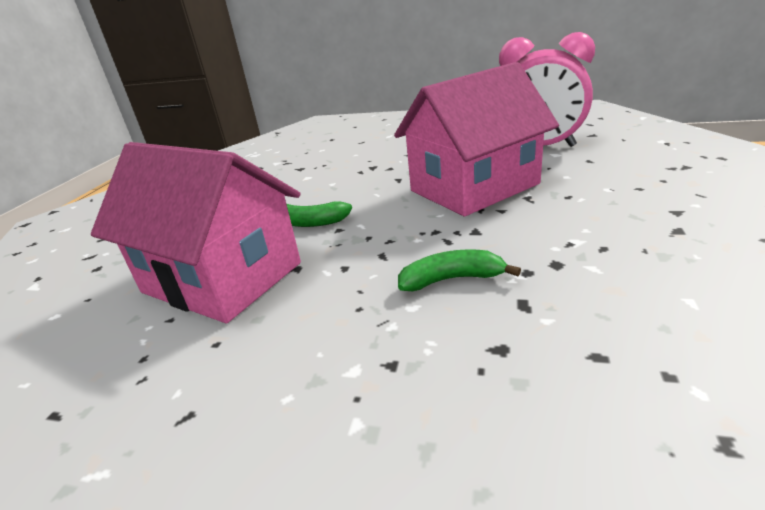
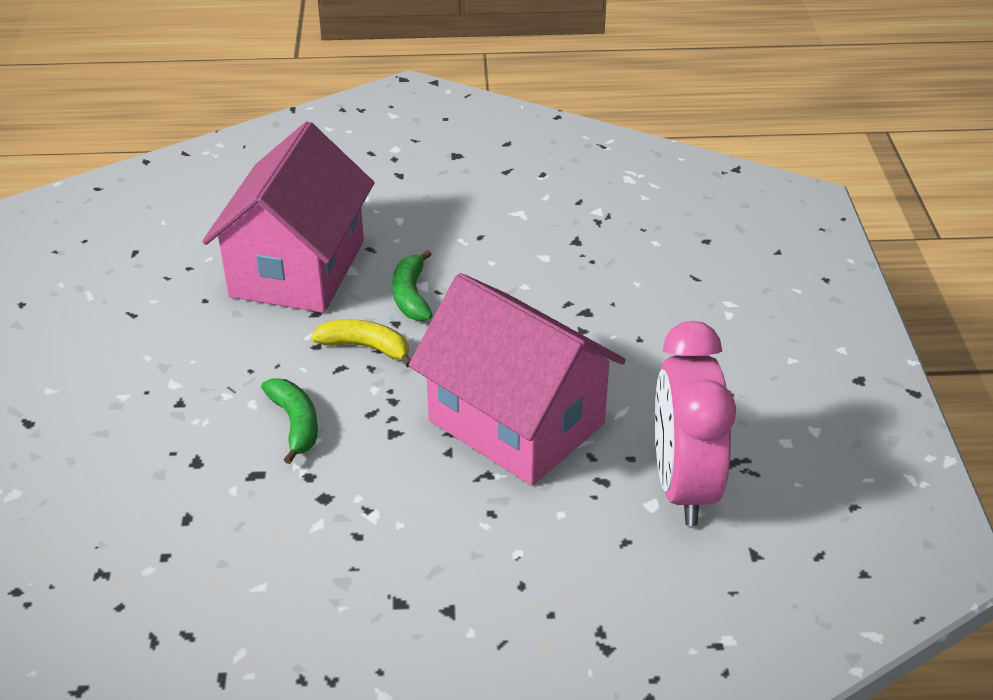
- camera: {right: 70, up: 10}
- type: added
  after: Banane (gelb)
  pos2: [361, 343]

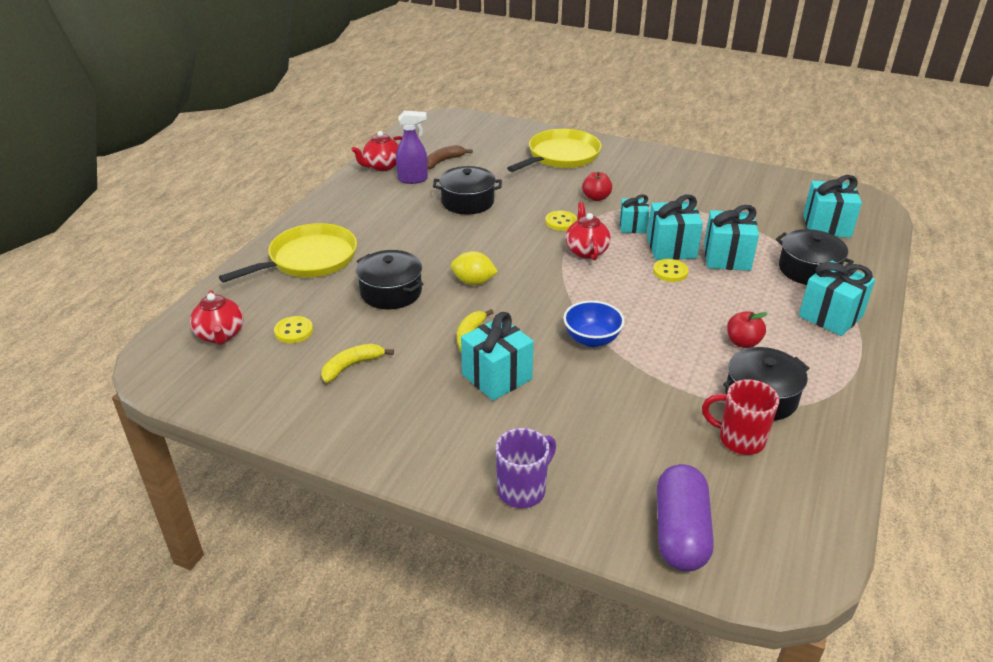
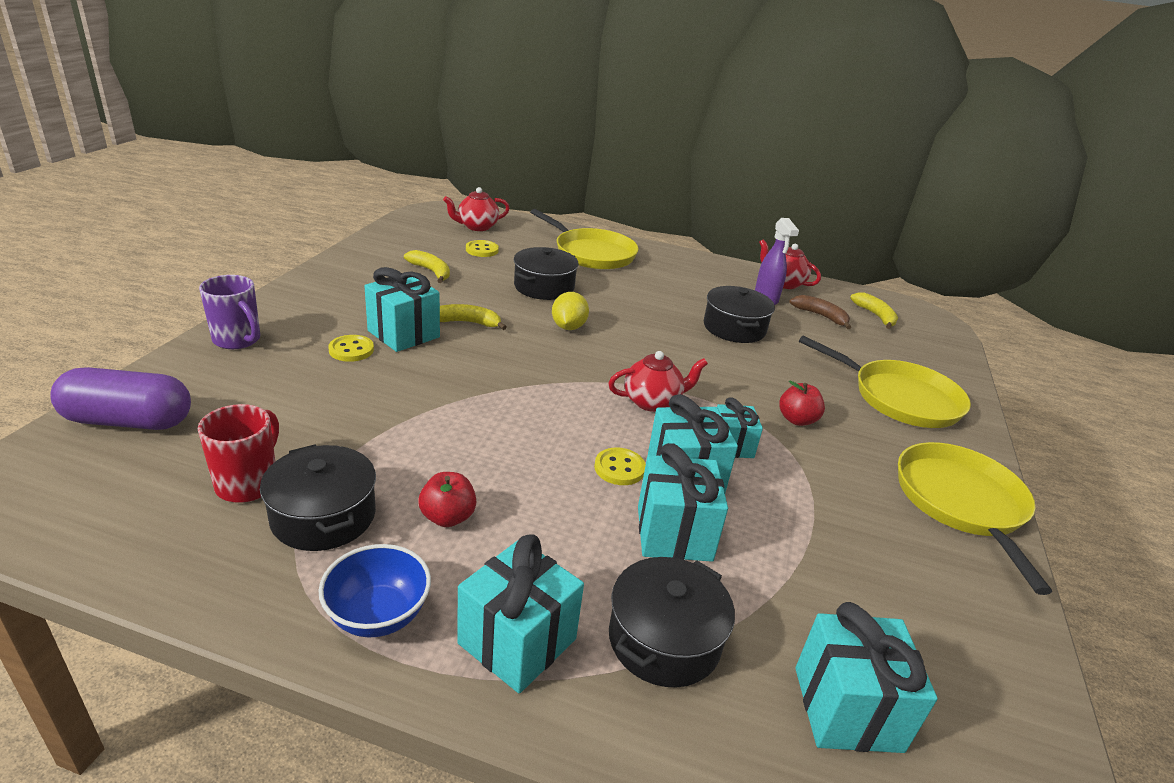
- camera: {right: 80, up: -5}
- type: moved
  before: Knopf (gelb)
  pos1: [561, 221]
  pos2: [351, 348]
- type: moved
  before: Schüssel (blau)
  pos1: [594, 323]
  pos2: [375, 590]
- type: added
  after: Banane (gelb)
  pos2: [874, 311]
- type: added
  after: Pfanne (gelb)
  pos2: [975, 518]

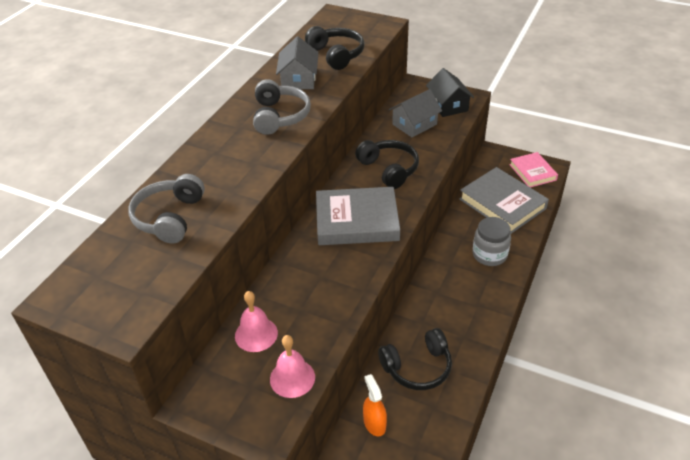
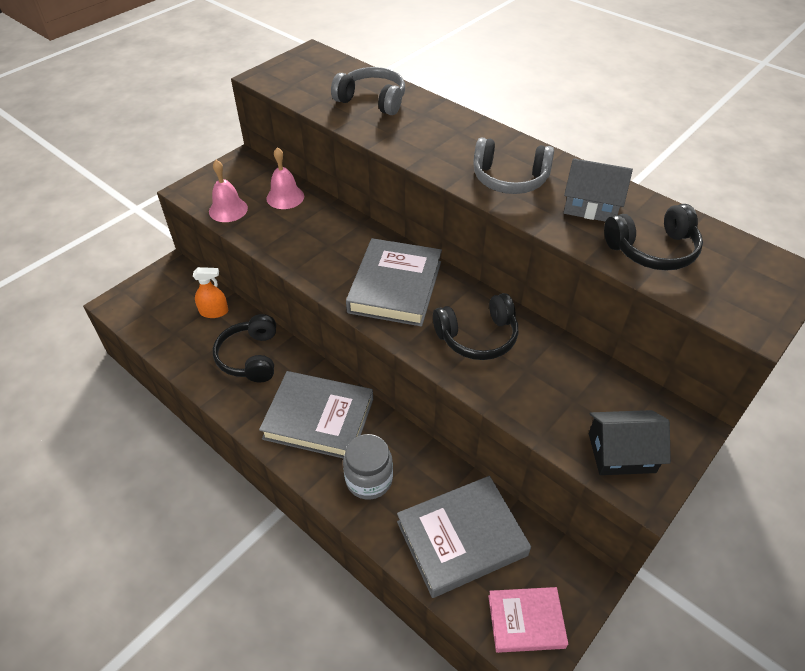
- camera: {right: 105, up: 5}
- type: removed
  before: Haus (grau)
  pos1: [415, 113]
- type: added
  after: Buch (grau)
  pos2: [316, 414]

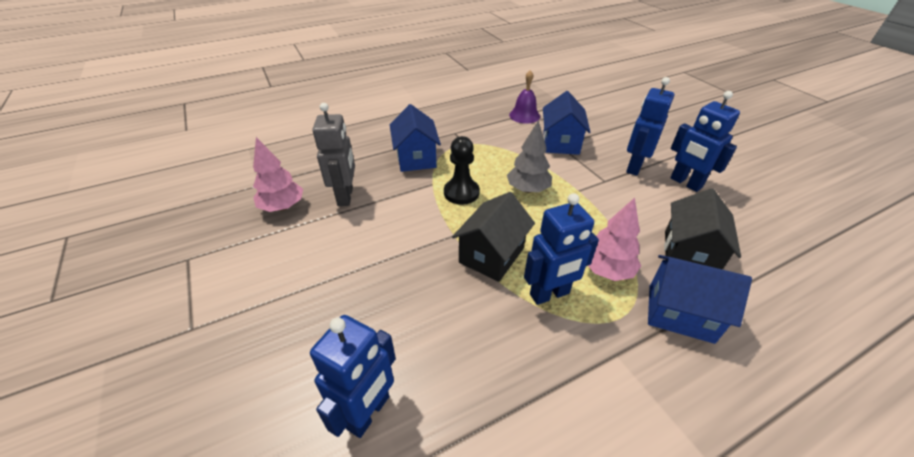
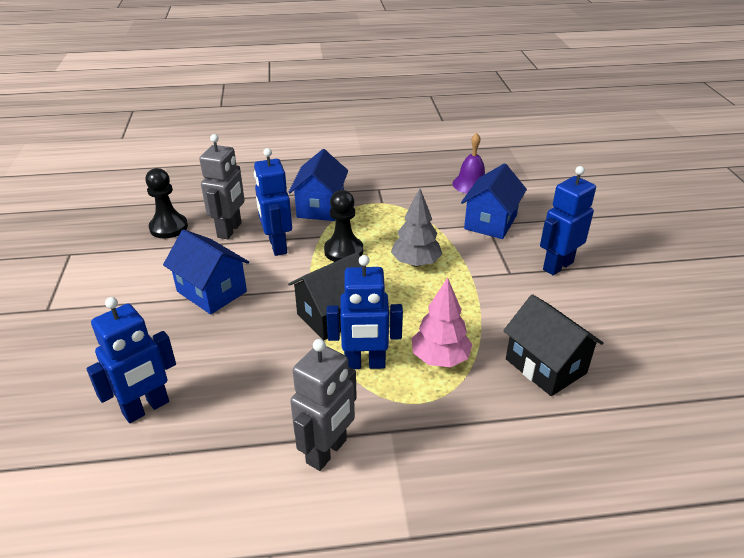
- camera: {right: 20, up: -5}
- type: replaced
  before: Baum (rosa)
  after: Bauer (schwarz)
  pos1: [278, 174]
  pos2: [166, 203]
- type: moved
  before: Haus (blau)
  pos1: [700, 299]
  pos2: [206, 271]
- type: turned
  before: Haus (schwarz)
  pos1: [702, 229]
  pos2: [553, 345]
  turn: -75
- type: moved
  before: Roboter (blau)
  pos1: [705, 141]
  pos2: [273, 202]
- type: added
  after: Roboter (grau)
  pos2: [323, 405]

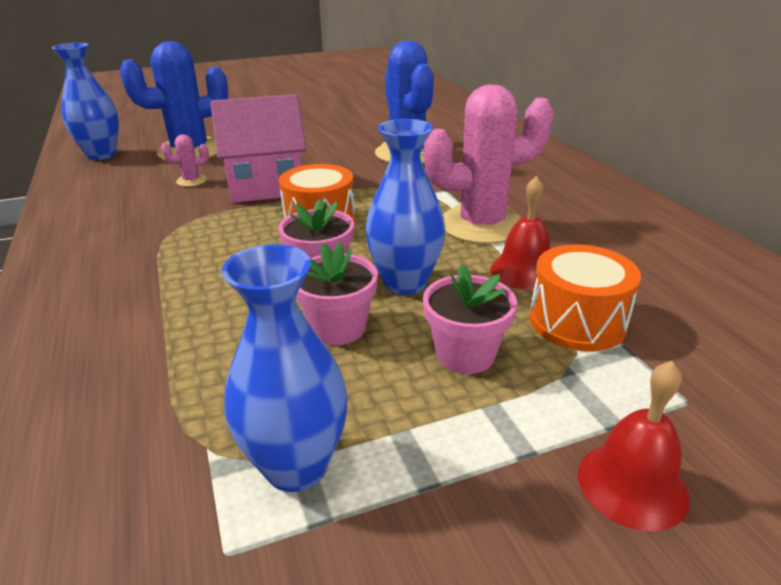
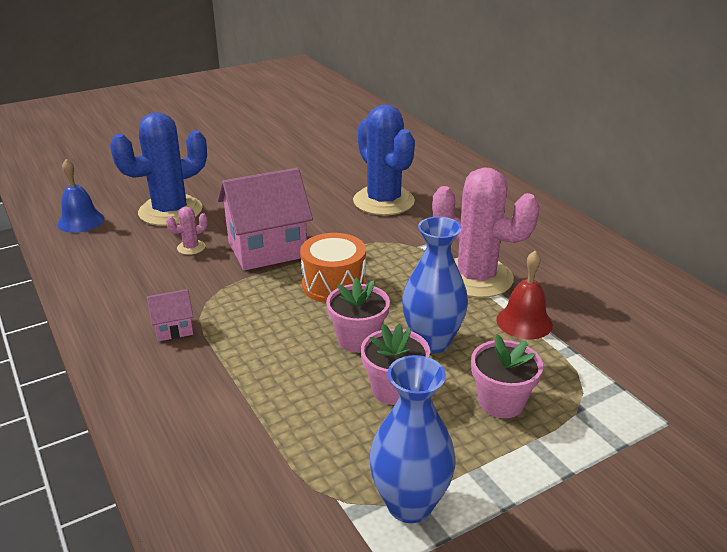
- camera: {right: -10, up: 0}
- type: replaced
  before: Vase (blau)
  after: Glocke (blau)
  pos1: [85, 101]
  pos2: [80, 196]
- type: turned
  before: Kaktus (rosa)
  pos1: [489, 164]
  pos2: [486, 232]
  turn: 60
- type: removed
  before: Trommel (orange)
  pos1: [585, 298]
- type: removed
  before: Glocke (rot)
  pos1: [634, 446]
- type: added
  after: Haus (rosa)
  pos2: [170, 315]

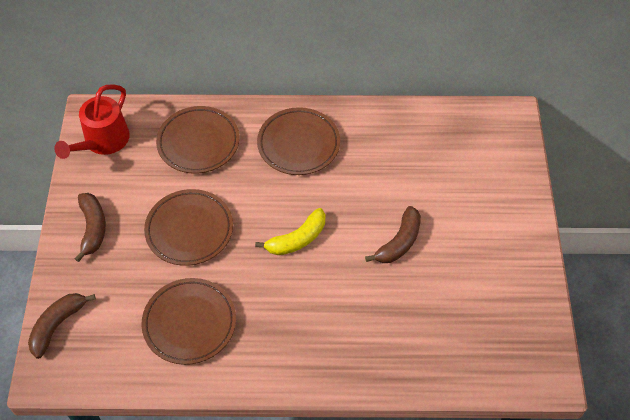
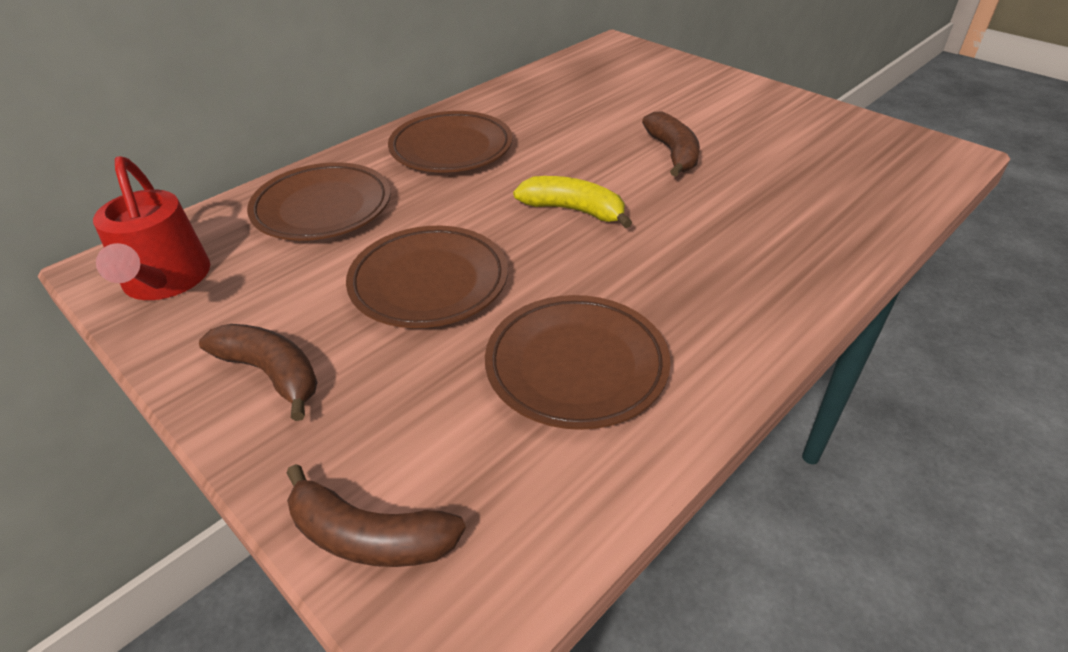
- camera: {right: -45, up: -15}
- type: turned
  before: Banane (braun)
  pos1: [62, 326]
  pos2: [376, 515]
  turn: -60
- type: turned
  before: Banane (gelb)
  pos1: [290, 231]
  pos2: [572, 202]
  turn: -75

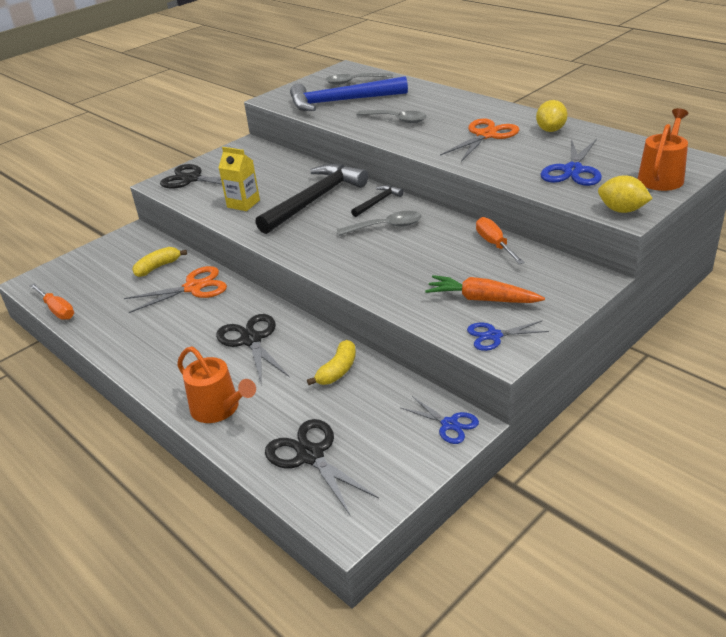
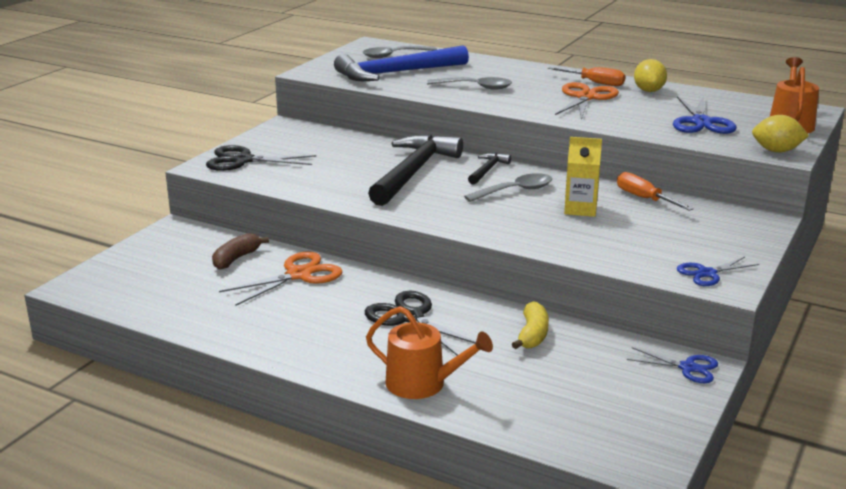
- camera: {right: -20, up: -10}
- type: moved
  before: Schraubenzieher (orange)
  pos1: [52, 302]
  pos2: [587, 76]
- type: recoloured
  before: Banane (gelb)
  after: Banane (braun)
  pos1: [159, 262]
  pos2: [240, 251]
- type: moved
  before: Getränkekarton (gelb)
  pos1: [239, 179]
  pos2: [583, 177]
- type: removed
  before: Schere (schwarz)
  pos1: [322, 467]
- type: removed
  before: Karotte (orange)
  pos1: [485, 289]

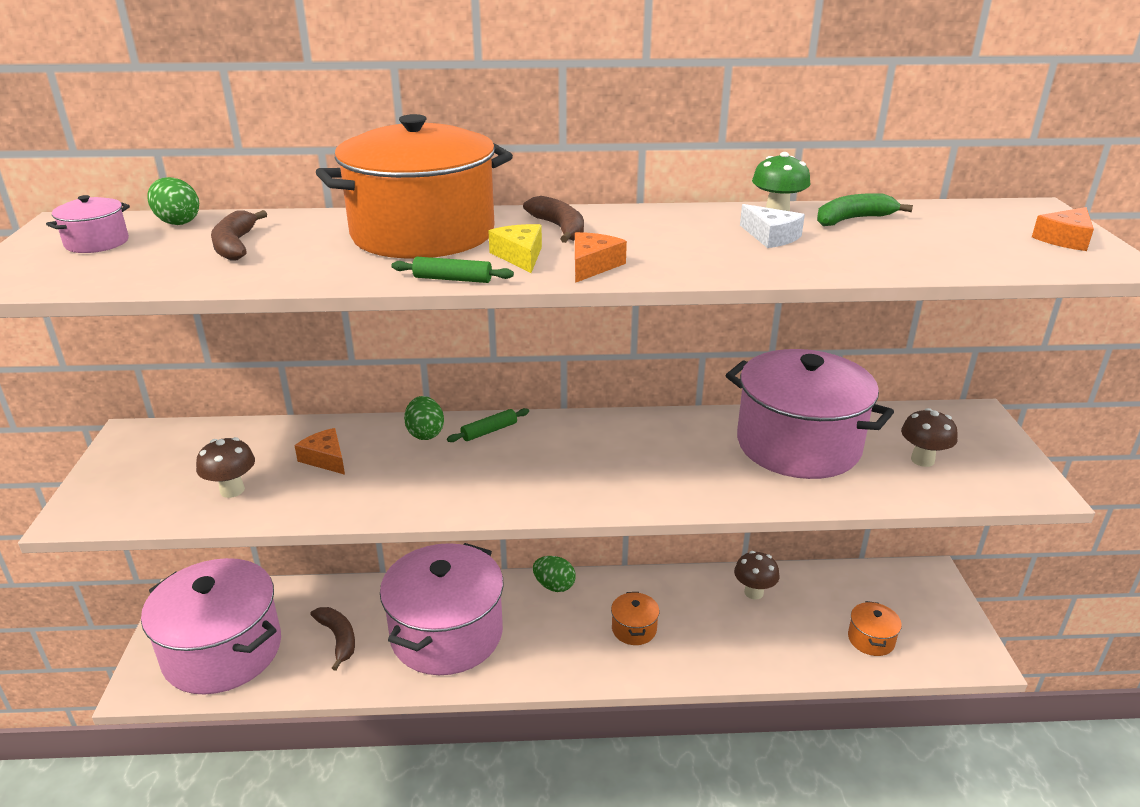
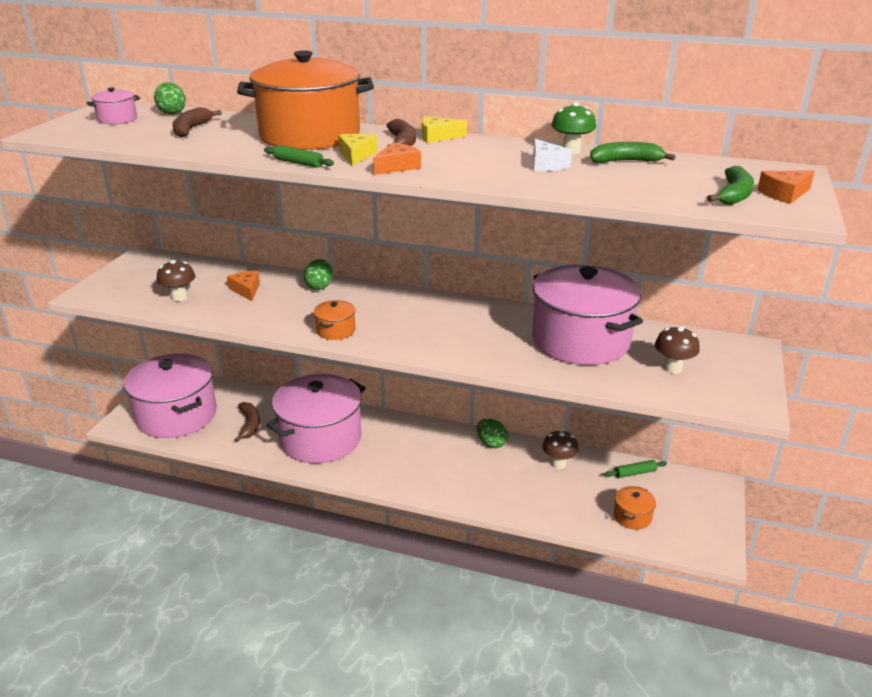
- camera: {right: 20, up: 0}
- type: moved
  before: Nudelholz (grün)
  pos1: [488, 425]
  pos2: [635, 469]
- type: moved
  before: Ei (grün)
  pos1: [554, 574]
  pos2: [492, 433]
- type: moved
  before: Kochtopf (orange)
  pos1: [635, 618]
  pos2: [335, 320]
- type: added
  after: Käse (gelb)
  pos2: [444, 129]
- type: added
  after: Banane (grün)
  pos2: [730, 185]

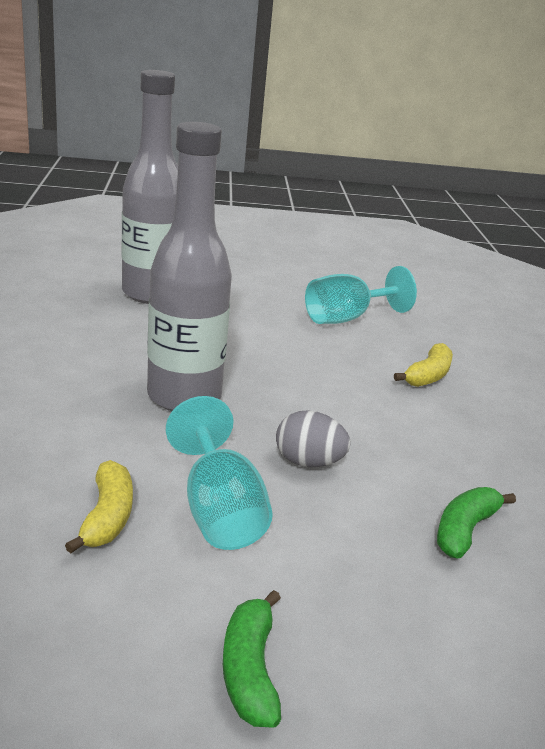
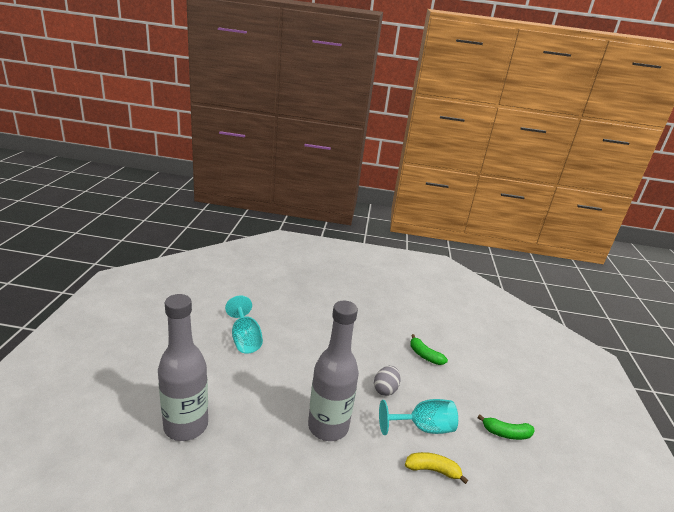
- camera: {right: -80, up: 0}
- type: removed
  before: Banane (gelb)
  pos1: [423, 365]

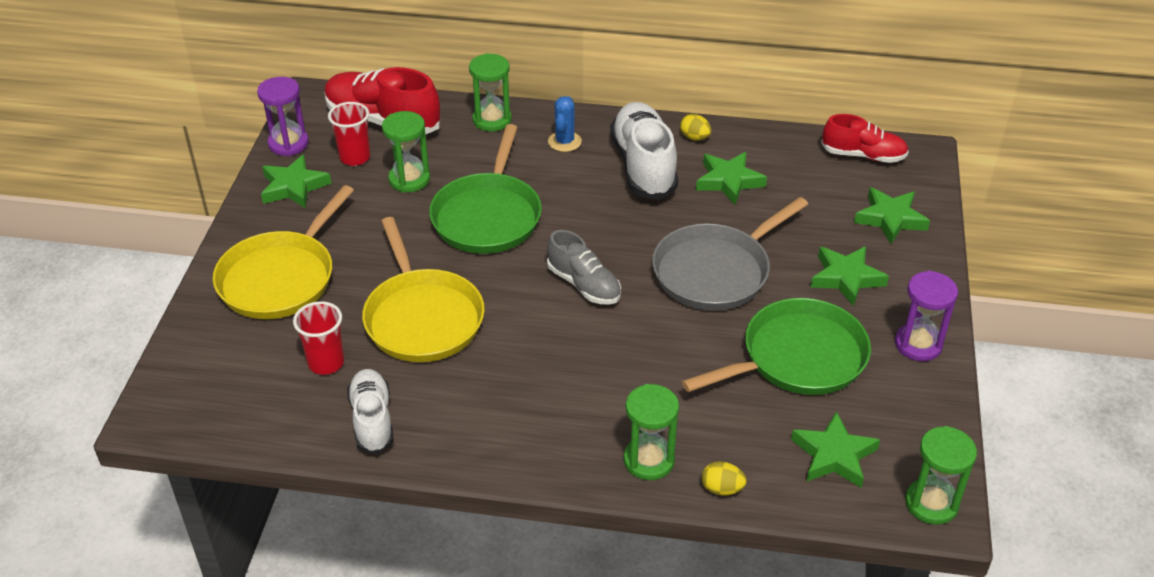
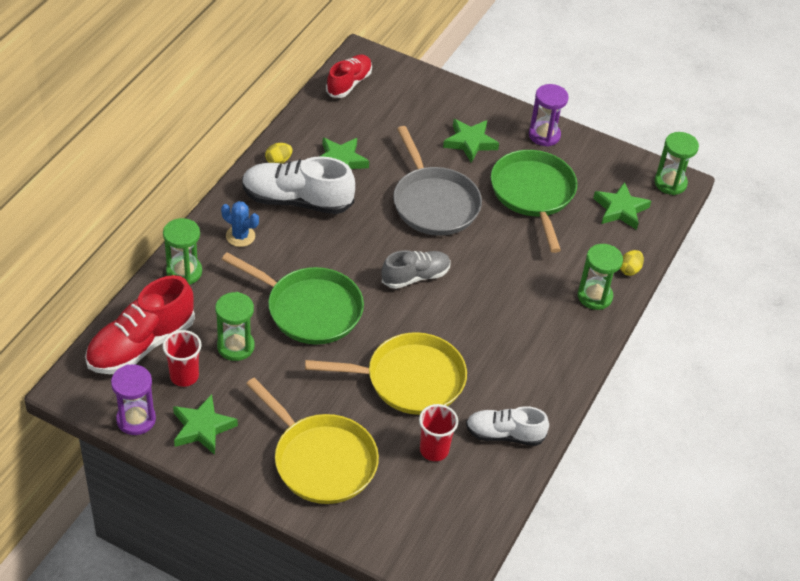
- camera: {right: -75, up: 5}
- type: removed
  before: Stern (grün)
  pos1: [892, 215]

